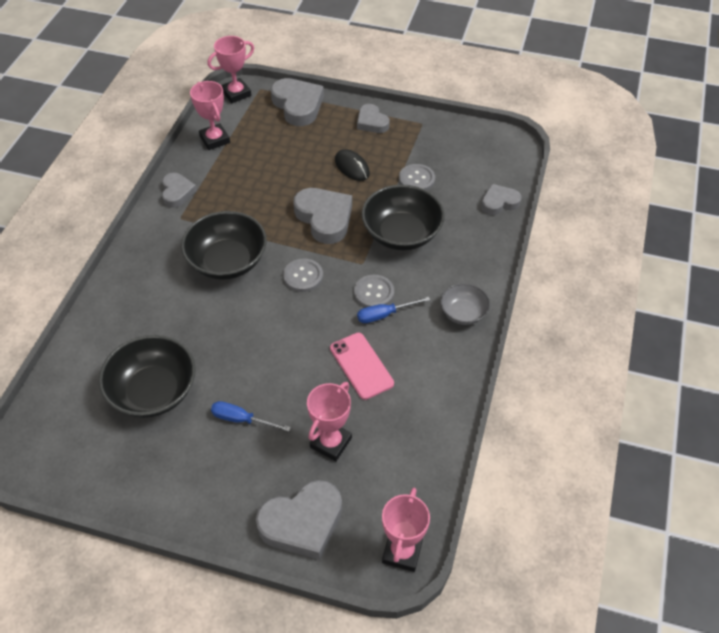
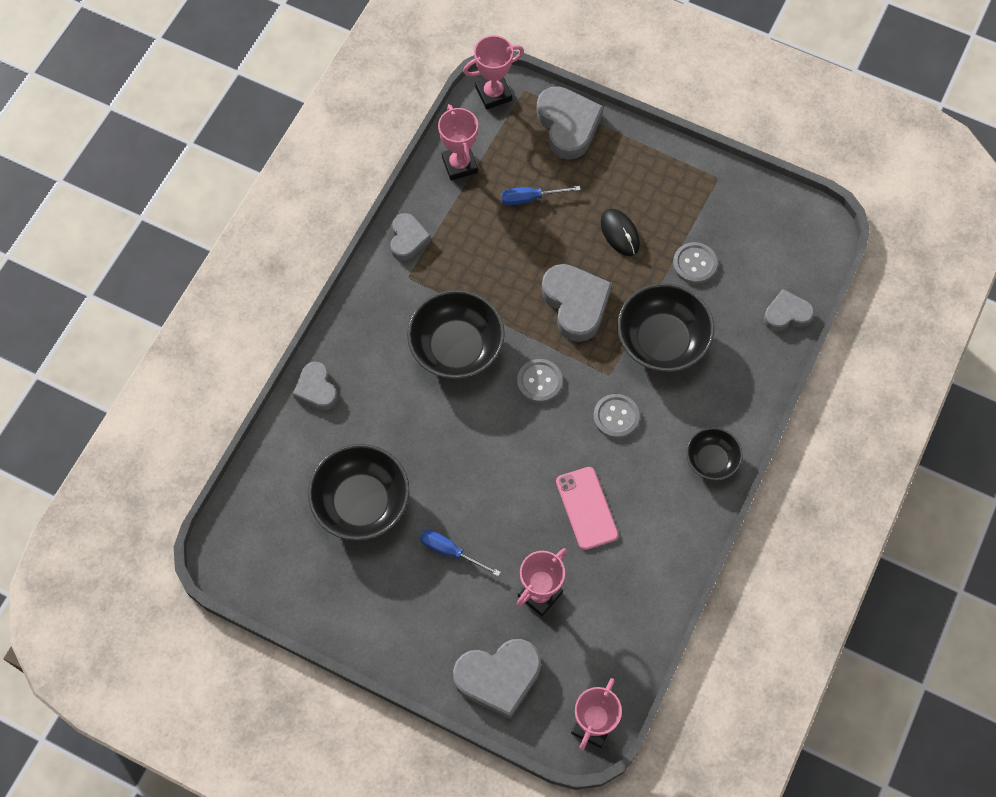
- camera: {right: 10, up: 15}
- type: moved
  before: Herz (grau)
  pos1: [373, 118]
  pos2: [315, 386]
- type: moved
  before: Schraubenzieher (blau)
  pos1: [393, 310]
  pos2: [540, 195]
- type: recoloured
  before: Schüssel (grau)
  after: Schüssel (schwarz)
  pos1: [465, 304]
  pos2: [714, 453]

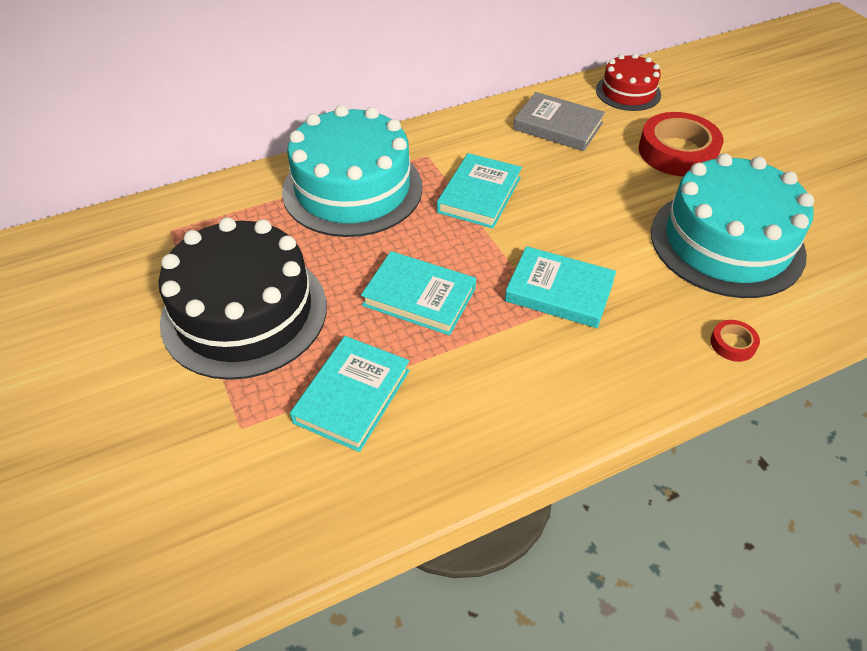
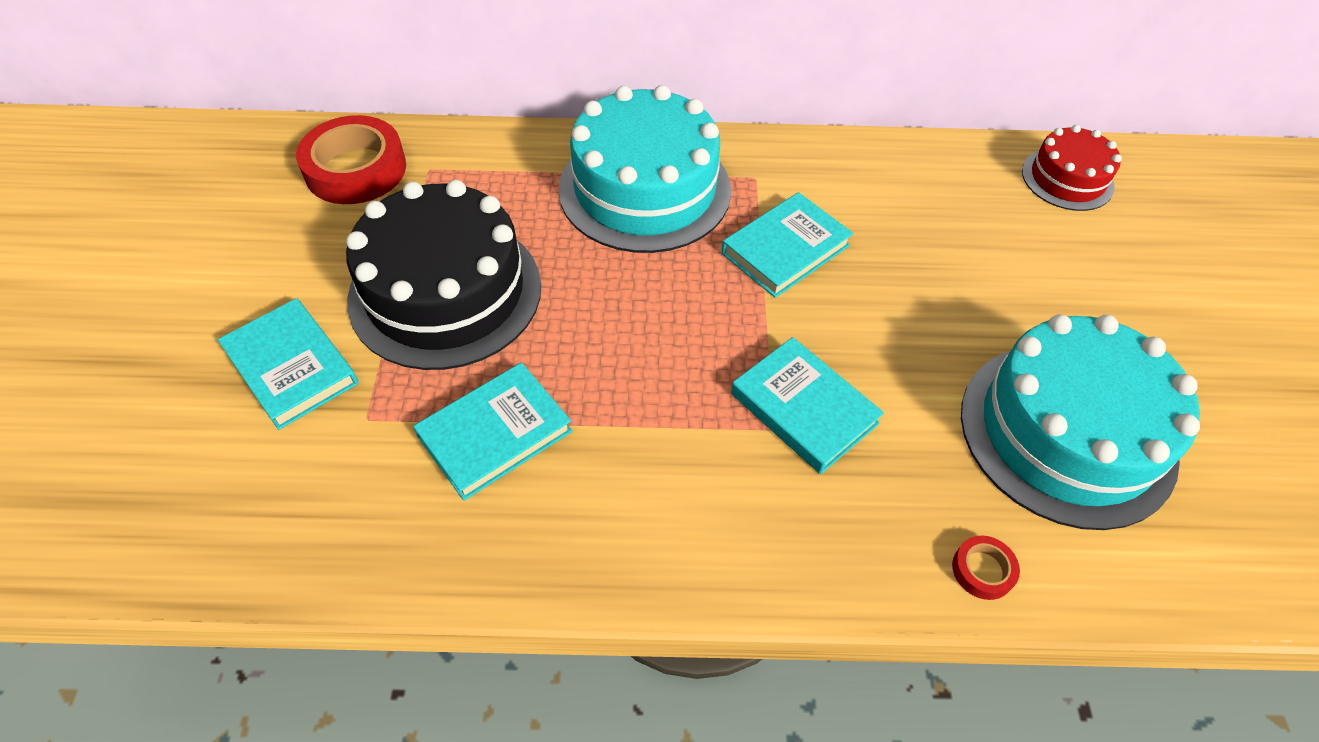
- camera: {right: 25, up: 5}
- type: moved
  before: Buch (türkis)
  pos1: [418, 293]
  pos2: [288, 364]
- type: removed
  before: Buch (grau)
  pos1: [559, 121]
- type: moved
  before: Klebeband (rot)
  pos1: [681, 144]
  pos2: [351, 159]

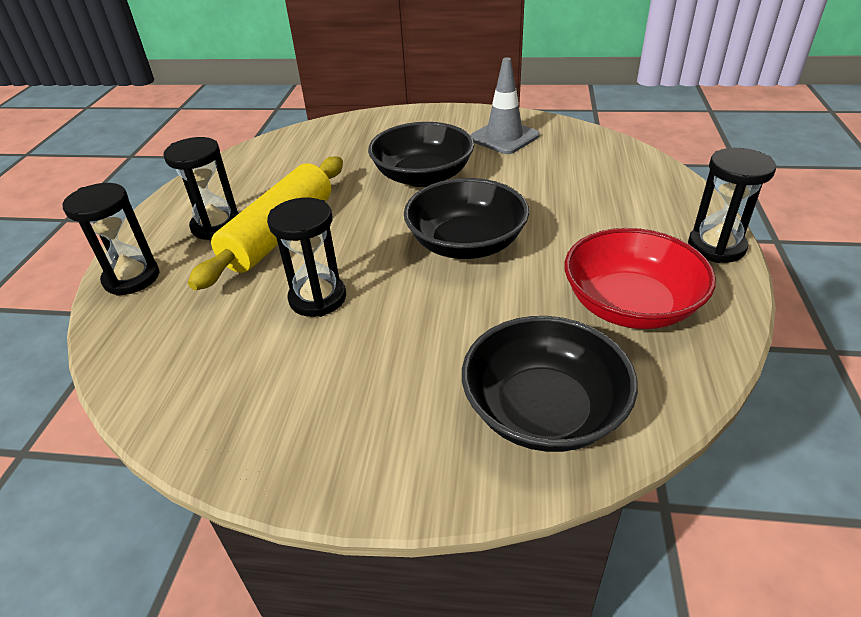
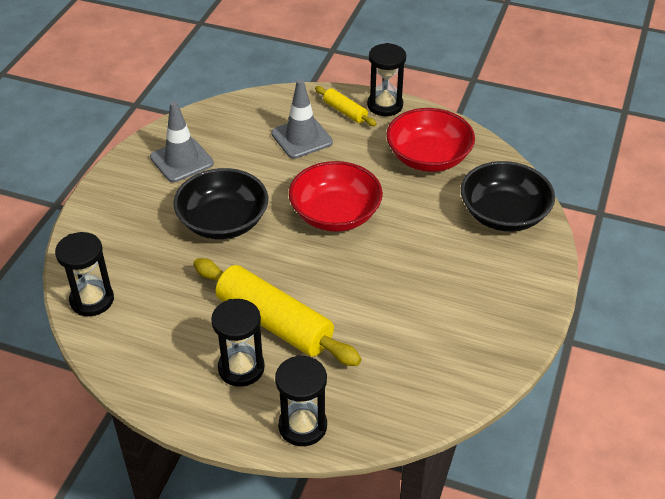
- camera: {right: -80, up: 5}
- type: moved
  before: Sanduhr (schwarz)
  pos1: [306, 257]
  pos2: [84, 274]
- type: recoloured
  before: Schüssel (schwarz)
  after: Schüssel (rot)
  pos1: [466, 218]
  pos2: [336, 196]
- type: added
  after: Leitkegel (grau)
  pos2: [302, 119]
- type: added
  after: Nudelholz (gelb)
  pos2: [346, 106]

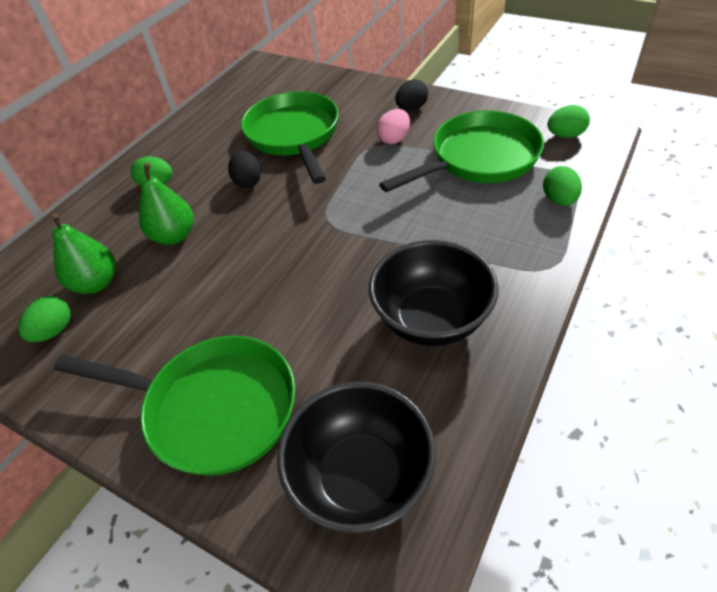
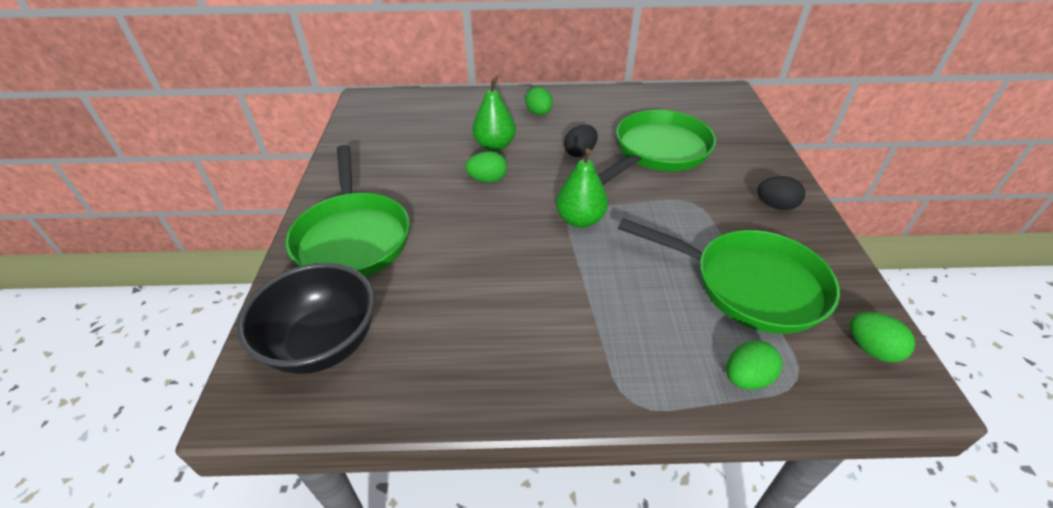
- camera: {right: 55, up: -5}
- type: moved
  before: Ei (grün)
  pos1: [44, 319]
  pos2: [486, 167]
- type: moved
  before: Birne (grün)
  pos1: [84, 253]
  pos2: [582, 188]
- type: removed
  before: Schüssel (schwarz)
  pos1: [433, 293]
- type: removed
  before: Ei (rosa)
  pos1: [393, 126]

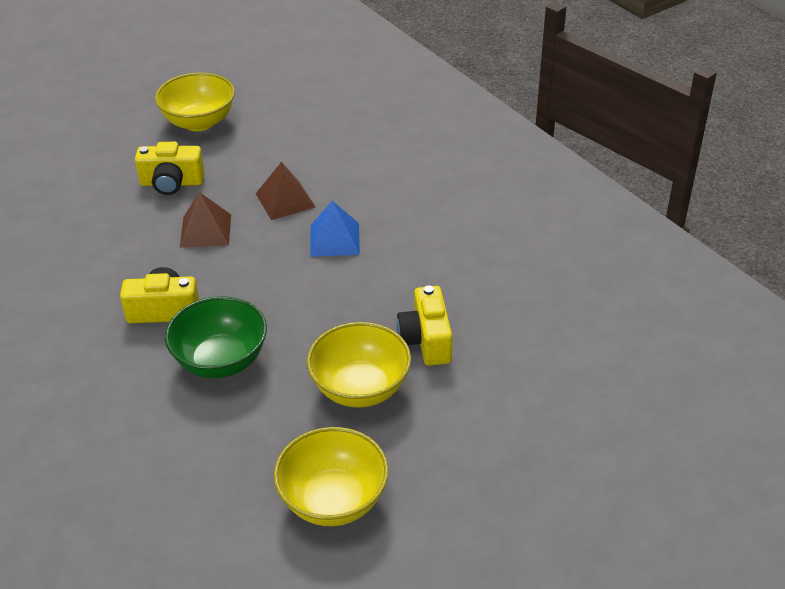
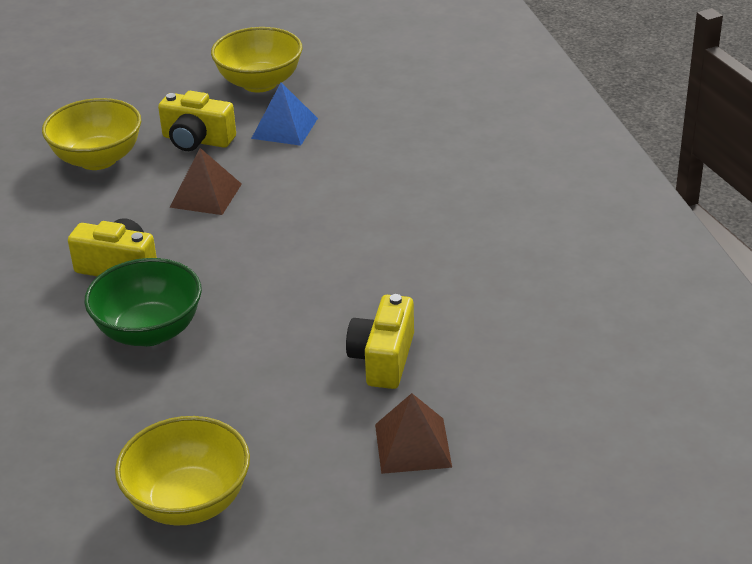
- camera: {right: 20, up: -5}
- type: moved
  before: Pyramide (braun)
  pos1: [285, 191]
  pos2: [413, 433]
- type: moved
  before: Schüssel (gelb)
  pos1: [359, 365]
  pos2: [91, 134]
- type: moved
  before: Pyramide (blau)
  pos1: [335, 229]
  pos2: [284, 114]

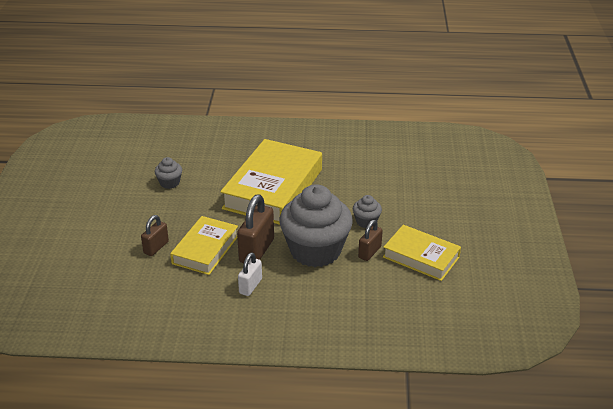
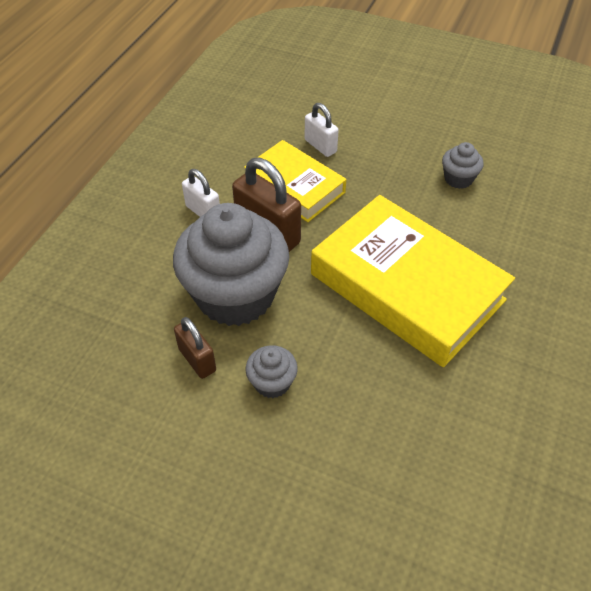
- camera: {right: 110, up: 15}
- type: recoloured
  before: Vorhängeschloss (braun)
  after: Vorhängeschloss (weiß)
  pos1: [155, 235]
  pos2: [322, 130]
- type: removed
  before: Buch (gelb)
  pos1: [422, 253]

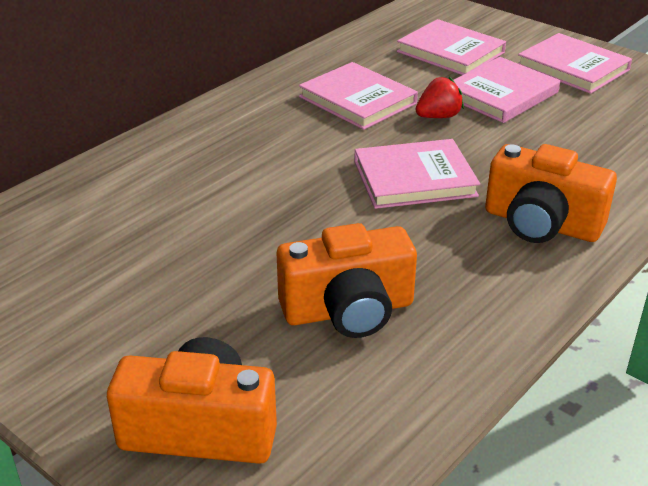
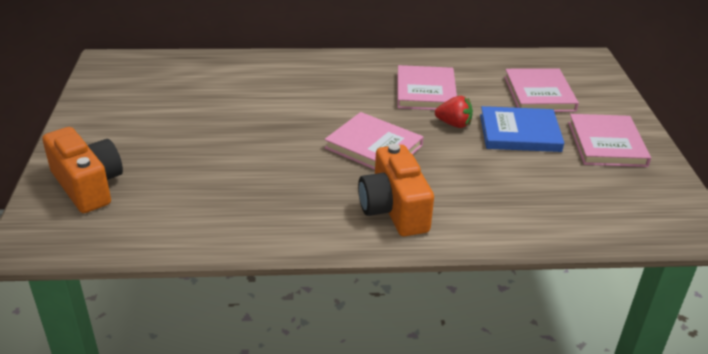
- camera: {right: 45, up: 0}
- type: removed
  before: Kamera (orange)
  pos1: [347, 280]
- type: recoloured
  before: Buch (rosa)
  after: Buch (blau)
  pos1: [507, 90]
  pos2: [522, 129]

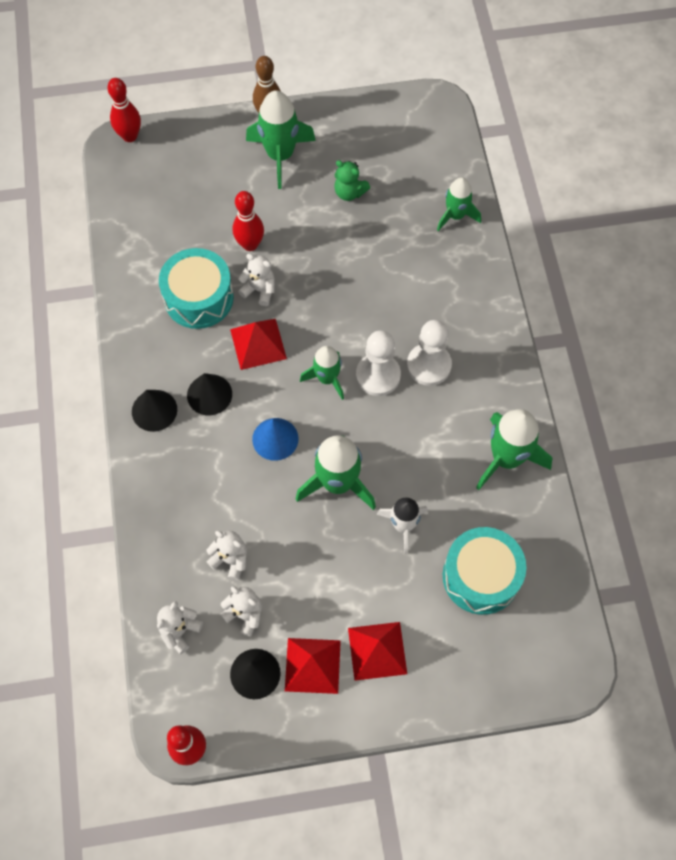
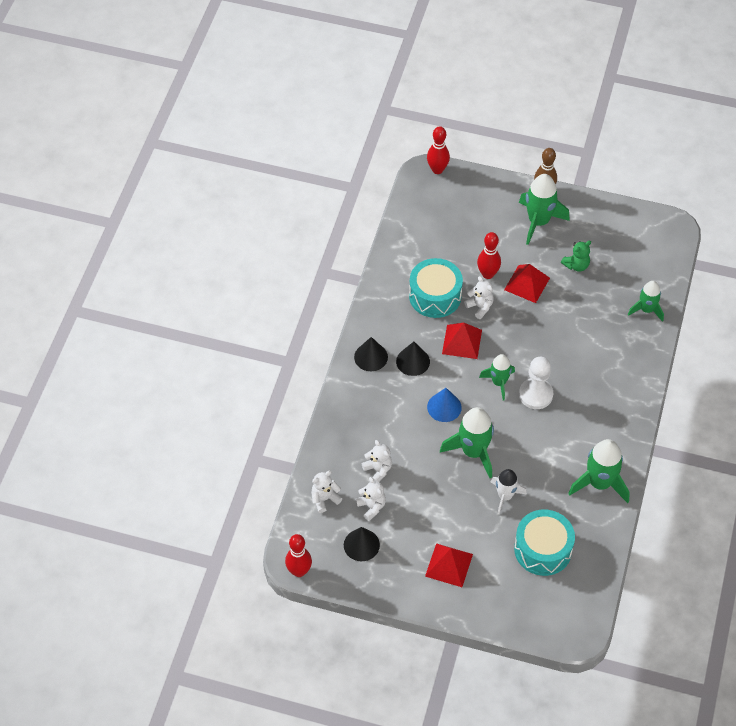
- camera: {right: 25, up: -10}
- type: moved
  before: Pyramide (rot)
  pos1: [313, 666]
  pos2: [527, 283]
- type: turned
  before: Teddybär (grün)
  pos1: [352, 180]
  pos2: [576, 256]
  turn: -90
- type: removed
  before: Bauer (weiß)
  pos1: [429, 353]

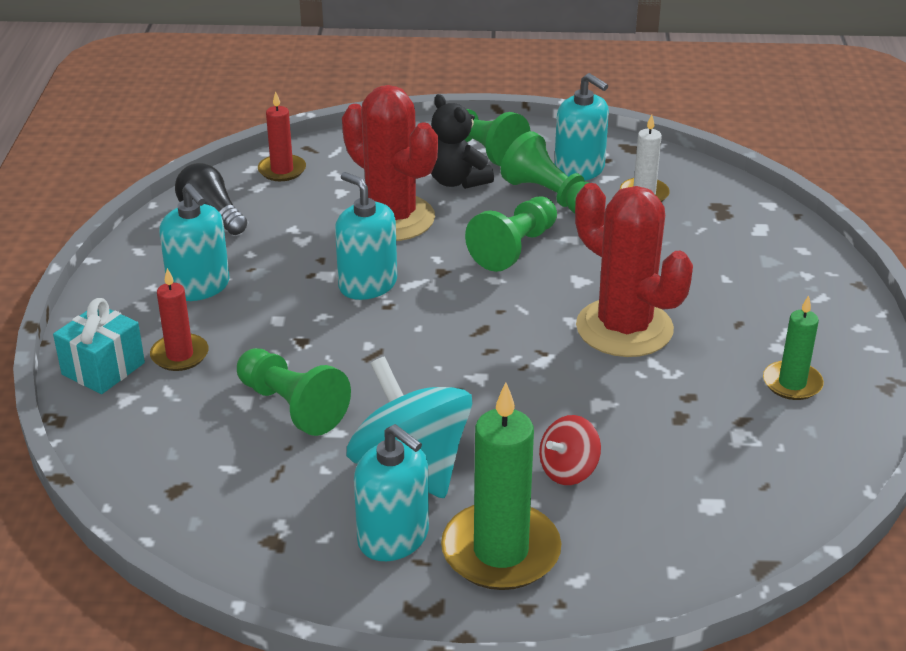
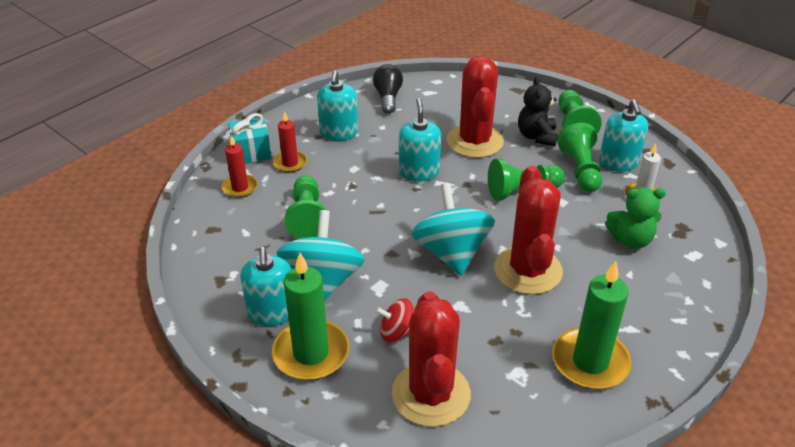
- camera: {right: 40, up: 5}
- type: moved
  before: Kerze (rot)
  pos1: [282, 136]
  pos2: [240, 166]
- type: resized
  before: Kerze (grün)
  pos1: [793, 347]
  pos2: [592, 325]
  scale: 1.75
- type: added
  after: Kaktus (rot)
  pos2: [431, 359]
- type: added
  after: Kreisel (türkis)
  pos2: [453, 229]
- type: added
  after: Teddybär (grün)
  pos2: [635, 218]

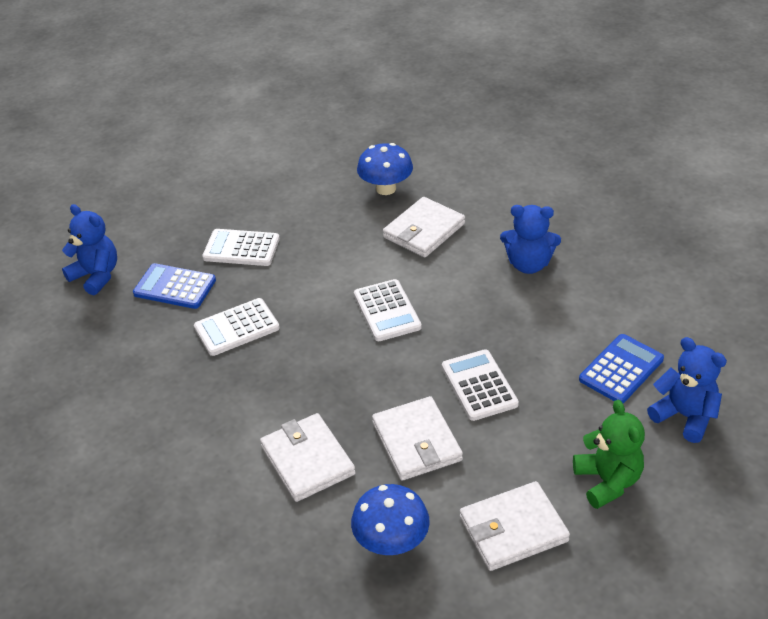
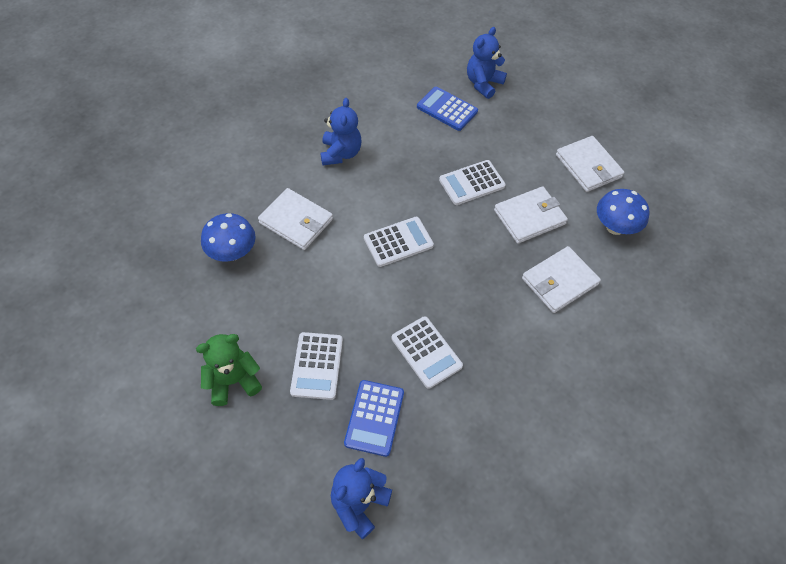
- camera: {right: -100, up: 15}
- type: moved
  before: Teddybär (grün)
  pos1: [609, 454]
  pos2: [229, 370]

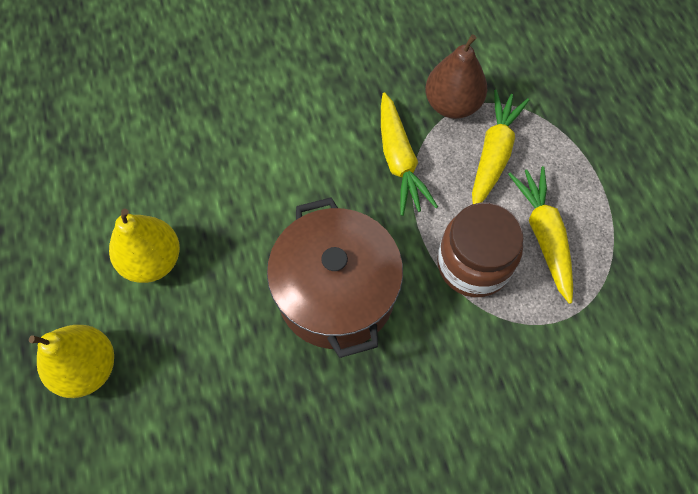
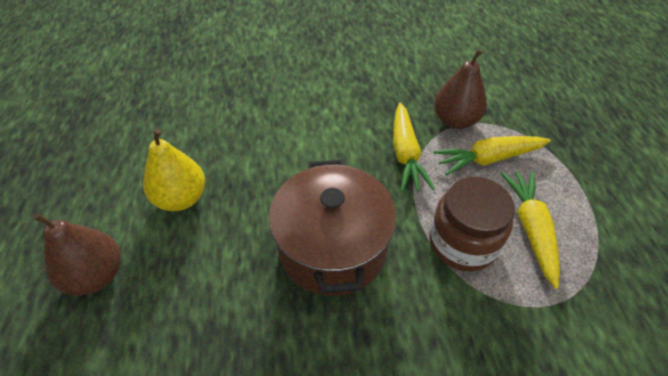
- camera: {right: 10, up: -15}
- type: recoloured
  before: Birne (gelb)
  after: Birne (braun)
  pos1: [71, 361]
  pos2: [77, 254]
- type: turned
  before: Karotte (gelb)
  pos1: [500, 146]
  pos2: [492, 156]
  turn: -135

